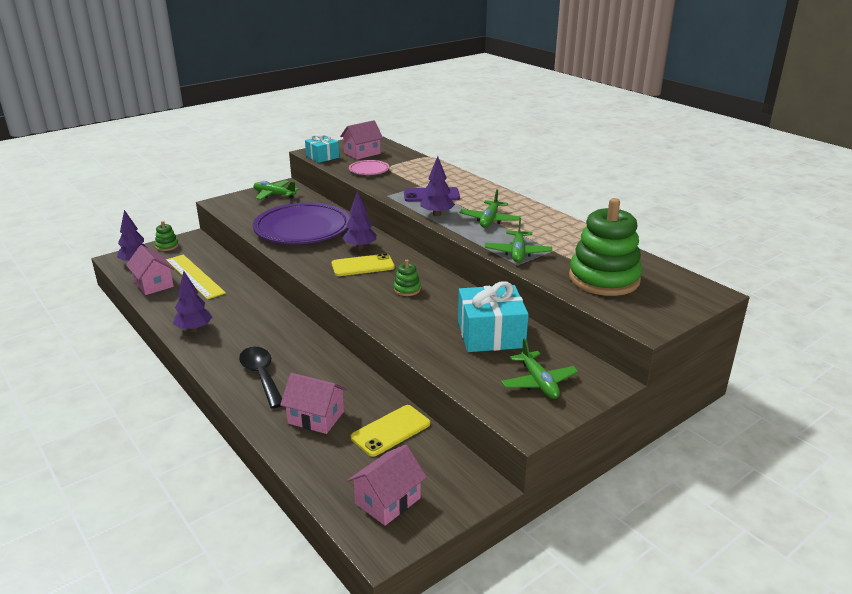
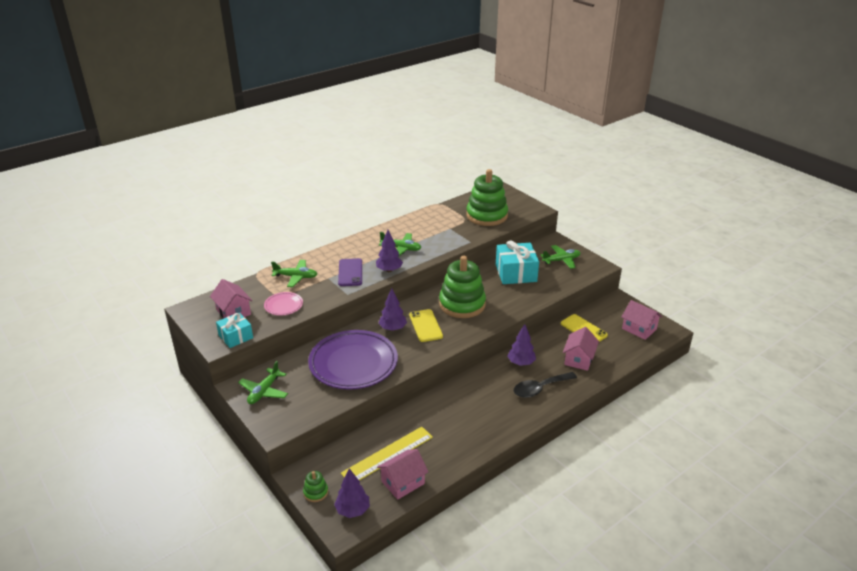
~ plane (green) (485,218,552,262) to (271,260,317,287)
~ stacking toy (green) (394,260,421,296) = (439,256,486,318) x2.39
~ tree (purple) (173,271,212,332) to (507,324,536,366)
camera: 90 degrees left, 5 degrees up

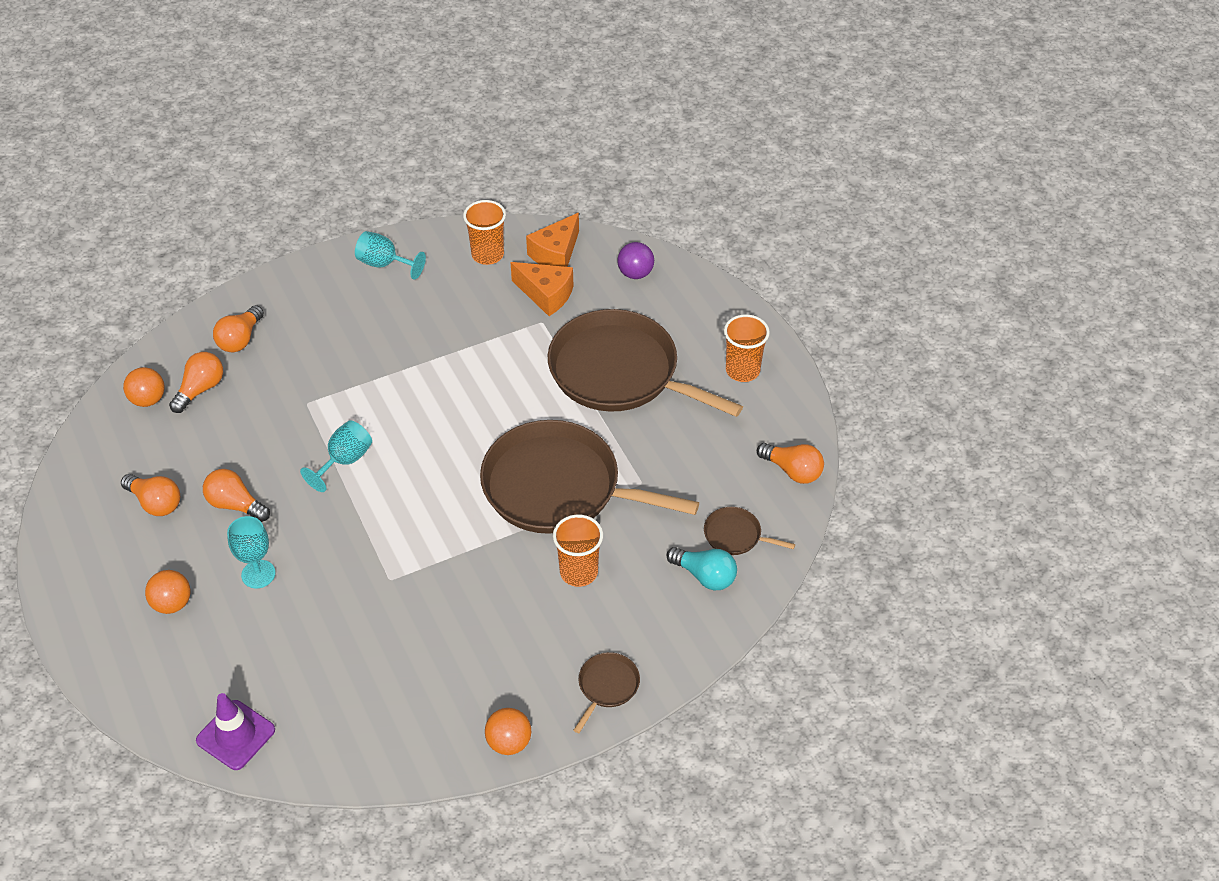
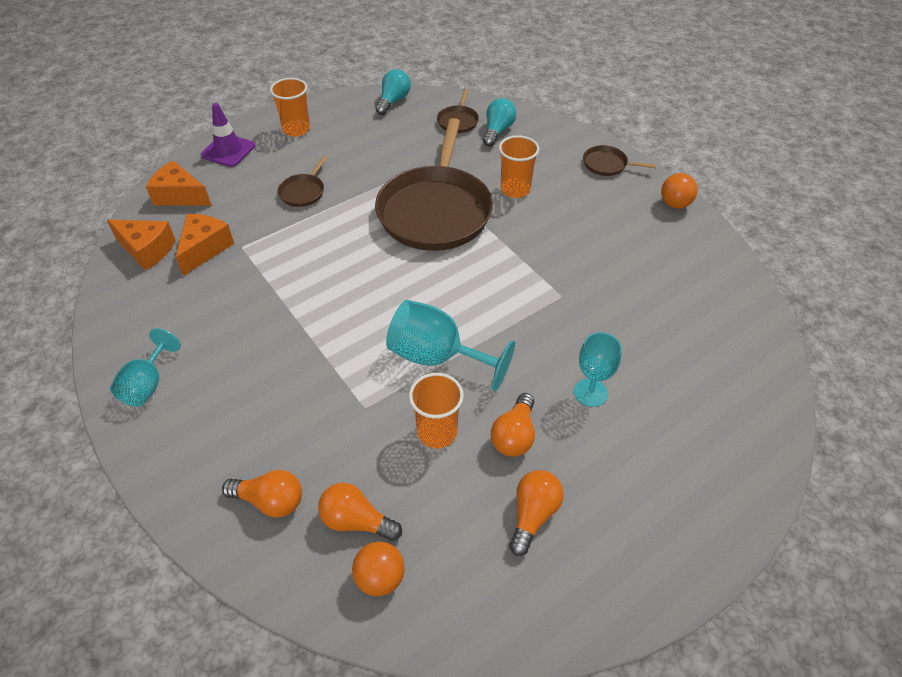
~ ball (purple) (617,242,654,279) to cheese (orange) (146,161,211,206)
~ traffic cone (purple) (196,693,275,770) to (201,103,255,167)
~ pan (brown) (548,309,743,417) = (277,156,328,207) x0.41
~ light bulb (orange) (757,443,824,484) to light bulb (turquoise) (376,69,411,115)
~ goblet (turquoise) (300,420,372,492) = (386,300,515,391) x1.58
~ cup (orange) (463,200,506,265) to (409,373,464,449)
- ball (orange) (145,570,191,614)
camera: 100 degrees left, 0 degrees up

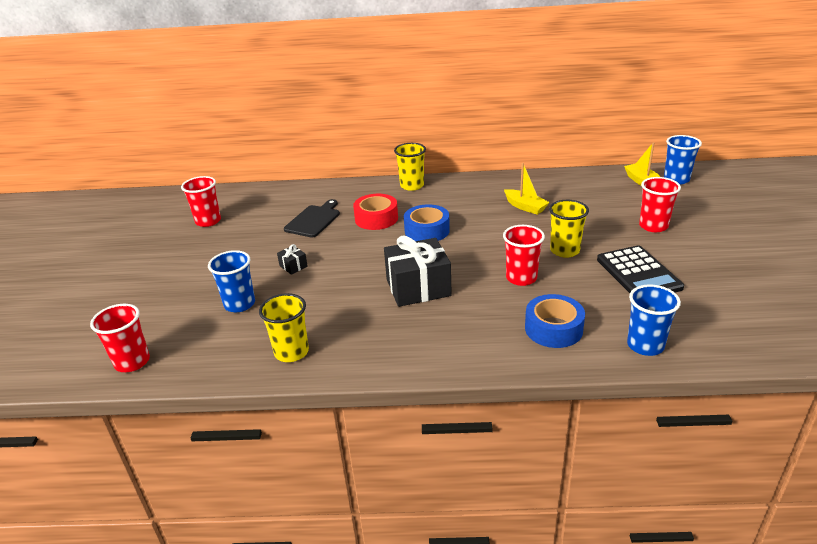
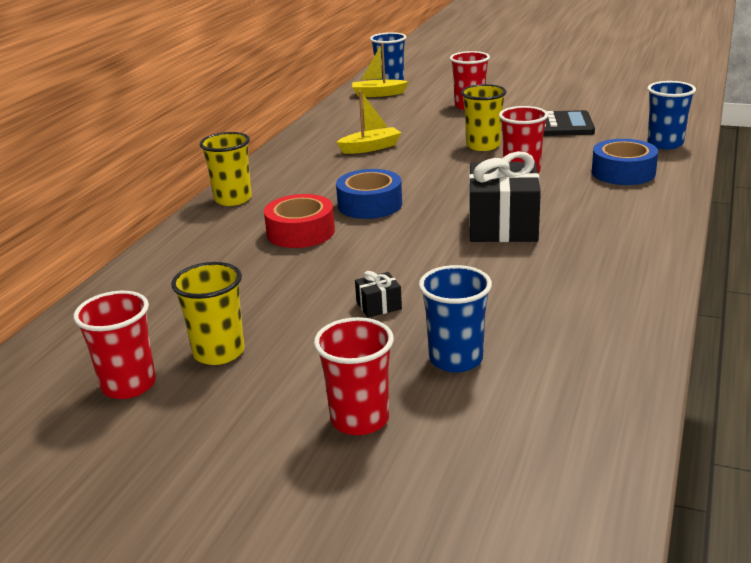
~ cup (yellow) (259,293,309,362) to (171,262,245,365)
~ cup (red) (90,304,150,372) to (314,317,394,435)
- cutting board (black) (284,199,340,237)
camera: 70 degrees left, 5 degrees down

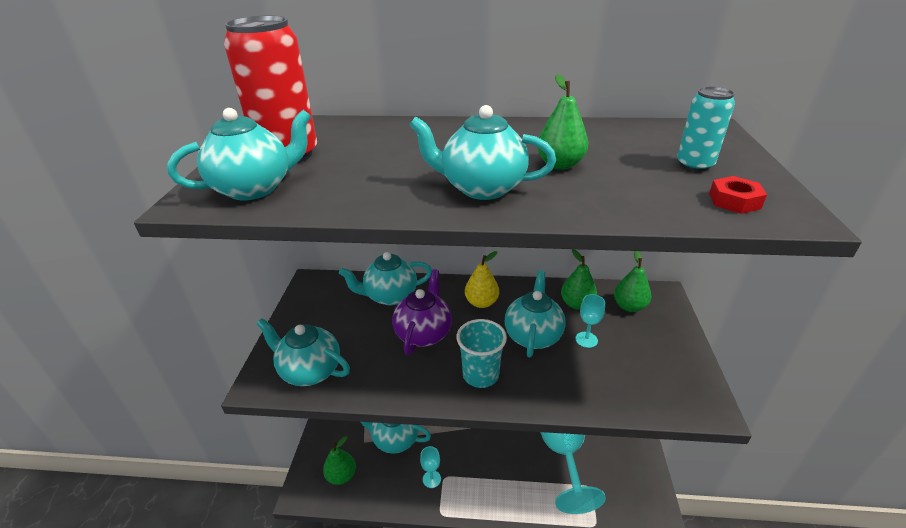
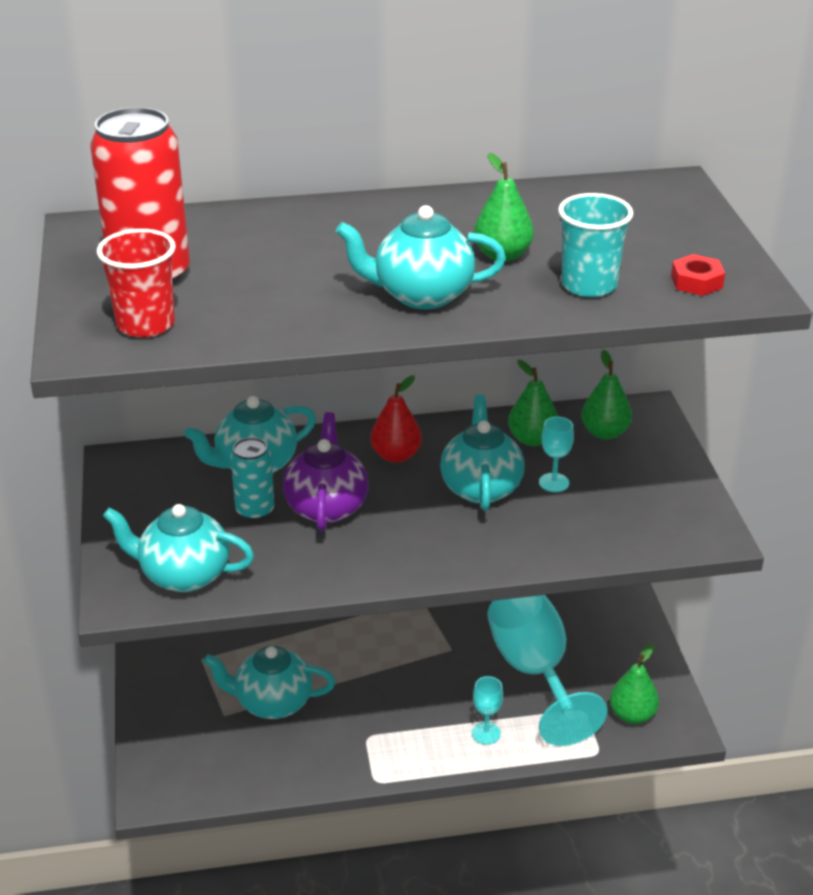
~ teapot (turquoise) (167,108,312,200) to cup (red) (97,229,176,338)
~ can (turquoise) (677,87,735,171) to (231,437,275,520)
~ pear (yellow) (465,251,499,308) to pear (red) (371,375,422,463)
~ goblet (turquoise) (420,446,441,488) to (472,676,503,744)
~ cup (turquoise) (456,319,507,388) to (558,193,633,297)
~ pear (green) (323,436,356,485) to (610,644,659,724)
camera: 15 degrees left, 0 degrees up

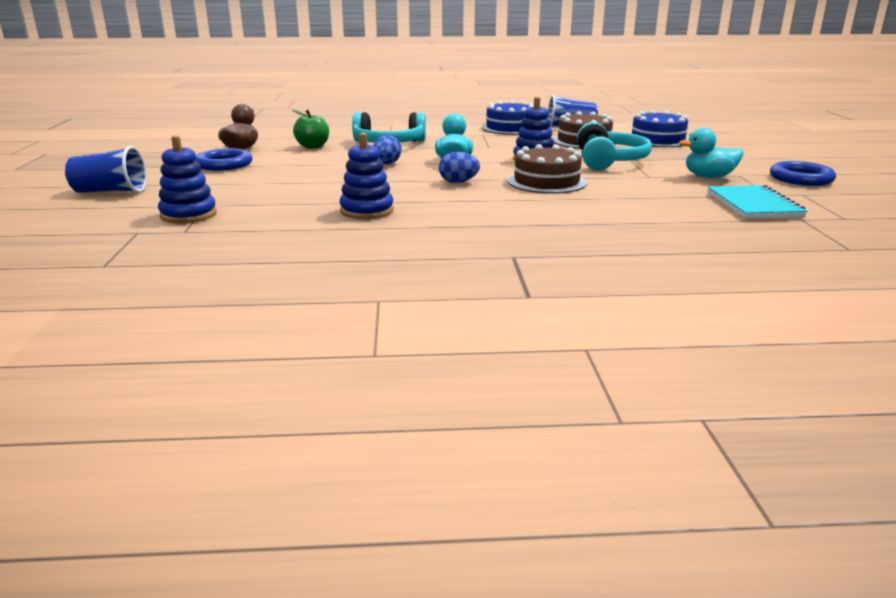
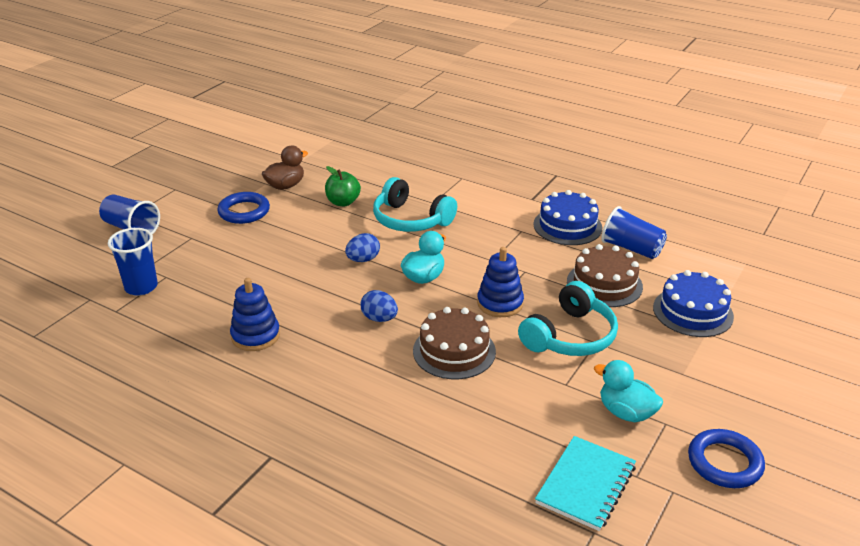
~ stacking toy (blue) (158,135,217,223) to cup (blue) (108,228,158,295)
camera: 35 degrees right, 10 degrees up

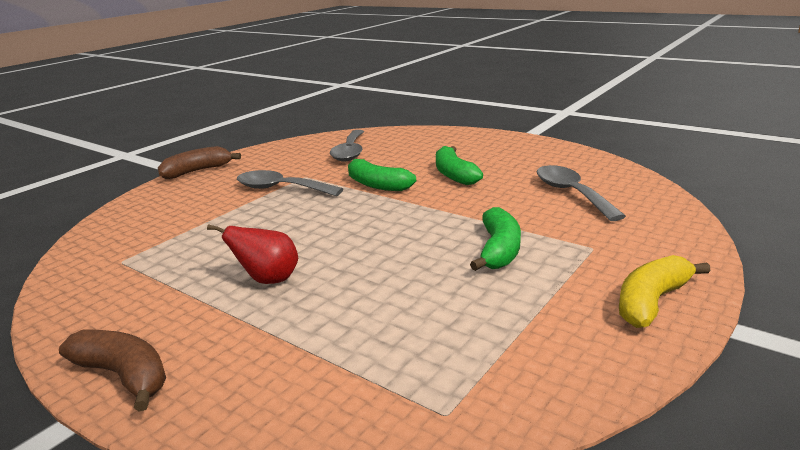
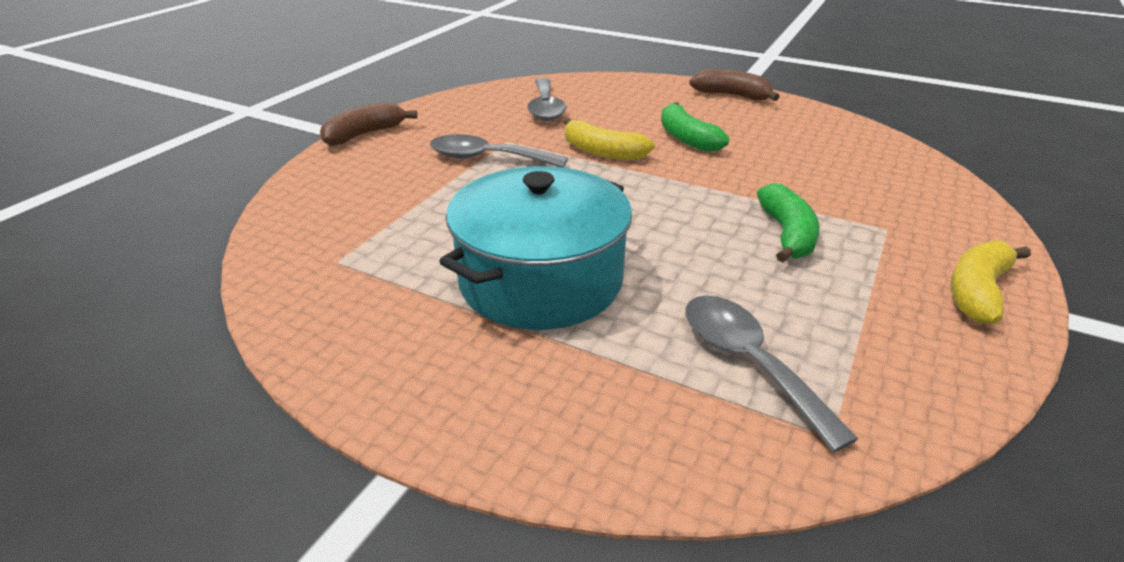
~ pear (red) (207,224,298,284) to pot (turquoise) (439,166,632,330)
~ banana (green) (348,158,416,191) to banana (yellow) (564,118,655,160)
~ spoon (grey) (536,165,626,221) to (686,296,858,452)
~ banana (brown) (59,330,166,412) to (689,69,780,101)
camera: 10 degrees left, 10 degrees up

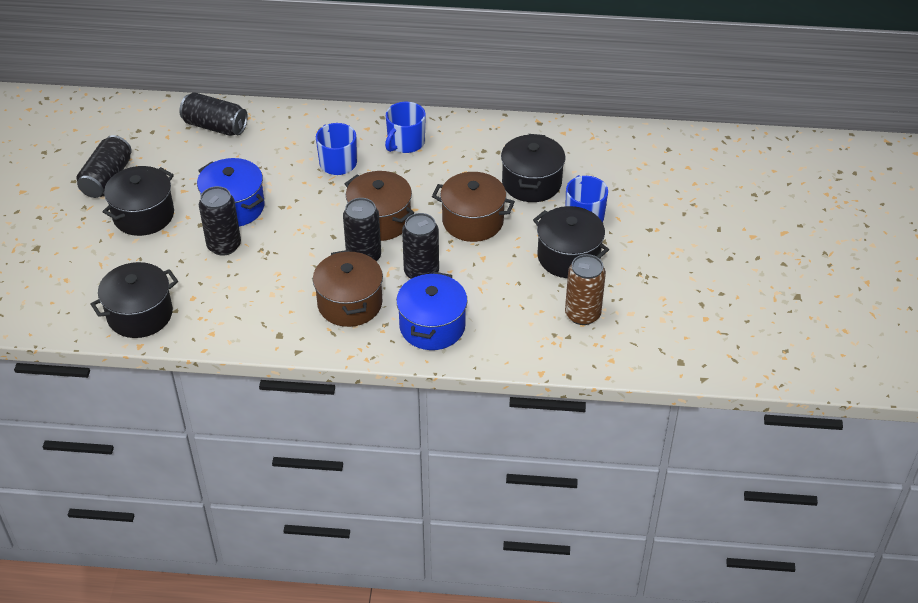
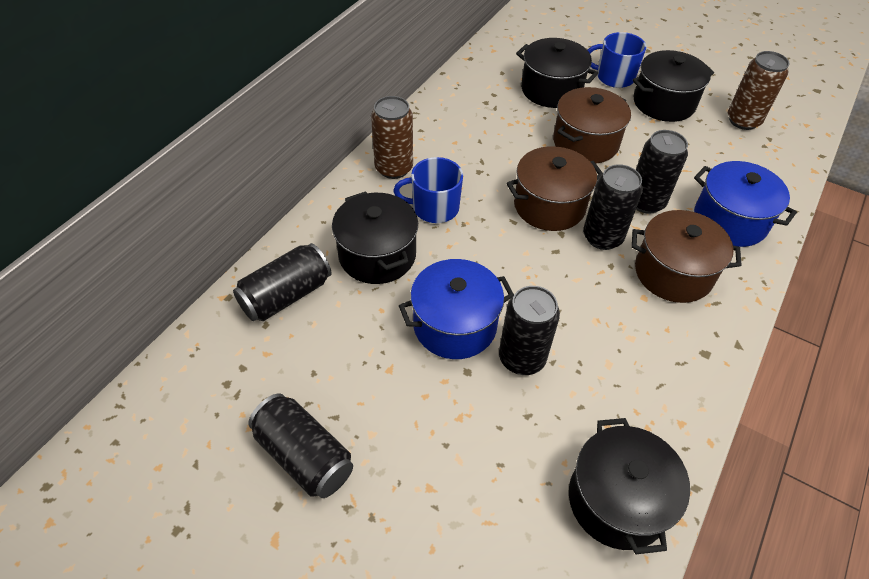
~ pot (black) (103,166,174,236) to (332,191,418,284)
+ can (brown) (371,96,413,179)
- mug (blue) (385,102,426,153)
camera: 65 degrees left, 5 degrees up

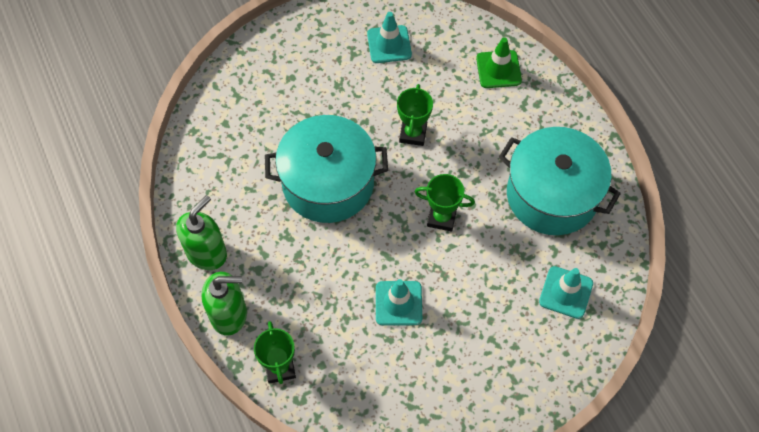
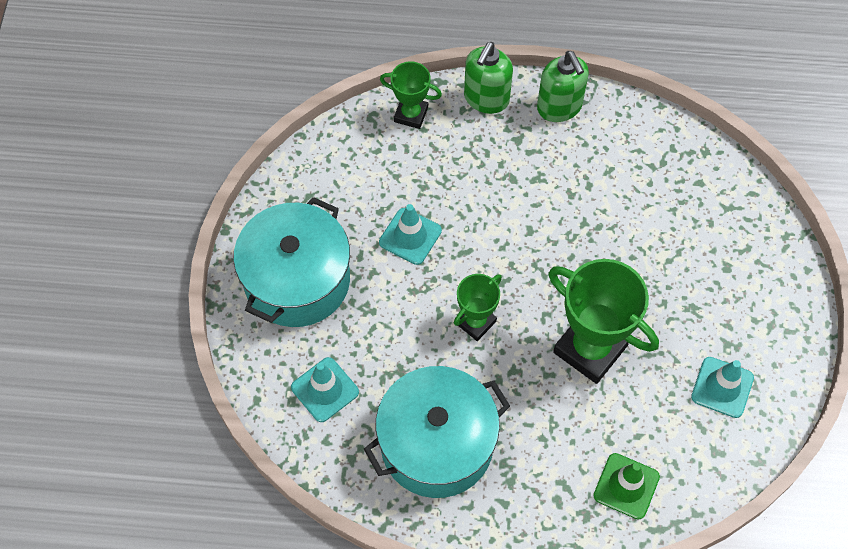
~ pot (turquoise) (265,115,388,223) to (233,197,350,327)
~ trophy (green) (397,84,433,146) = (549,259,659,384) x1.81
camera: 120 degrees right, 0 degrees up

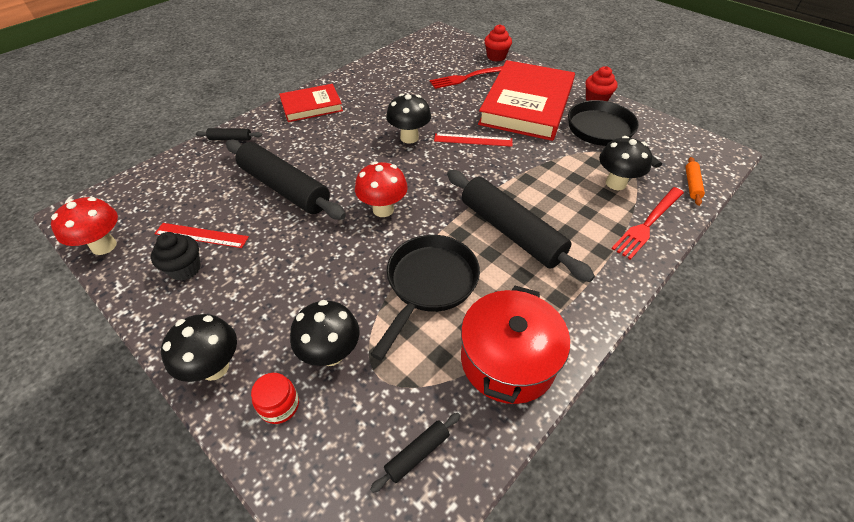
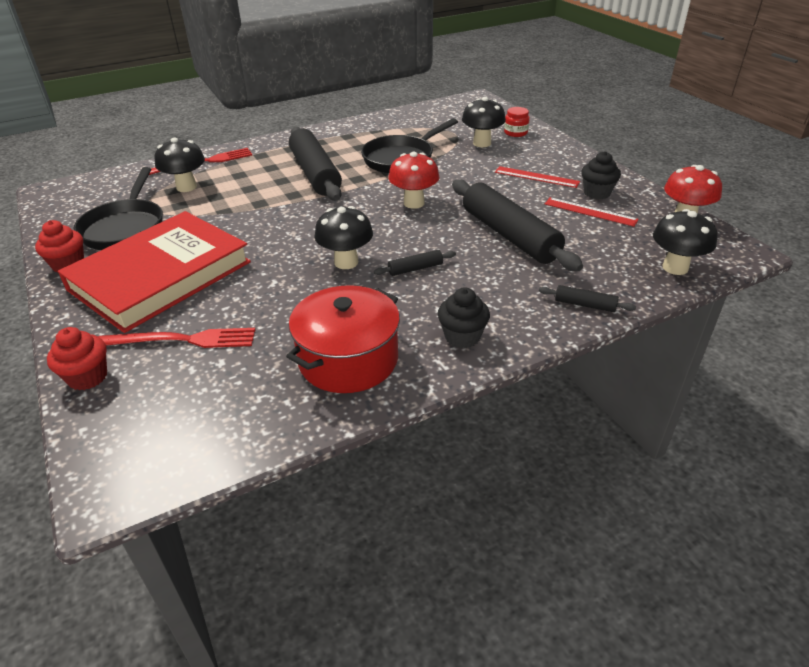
~ pot (red) (461,286,570,404) to (286,285,400,393)
~ rolling pin (black) (370,413,460,493) to (374,250,456,276)
~ book (red) (279,84,343,122) to cupcake (black) (438,288,490,348)
~ ruler (red) (434,133,512,147) to (495,166,580,188)
~ mushroom (black) (161,314,237,382) to (653,209,718,275)
- rolling pin (orange) (686,157,705,206)
camera: 160 degrees left, 10 degrees down

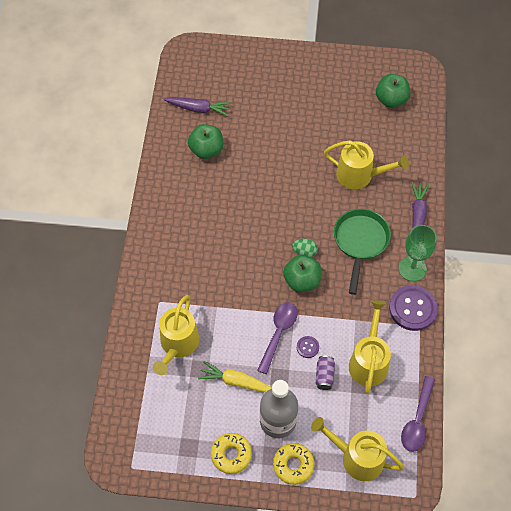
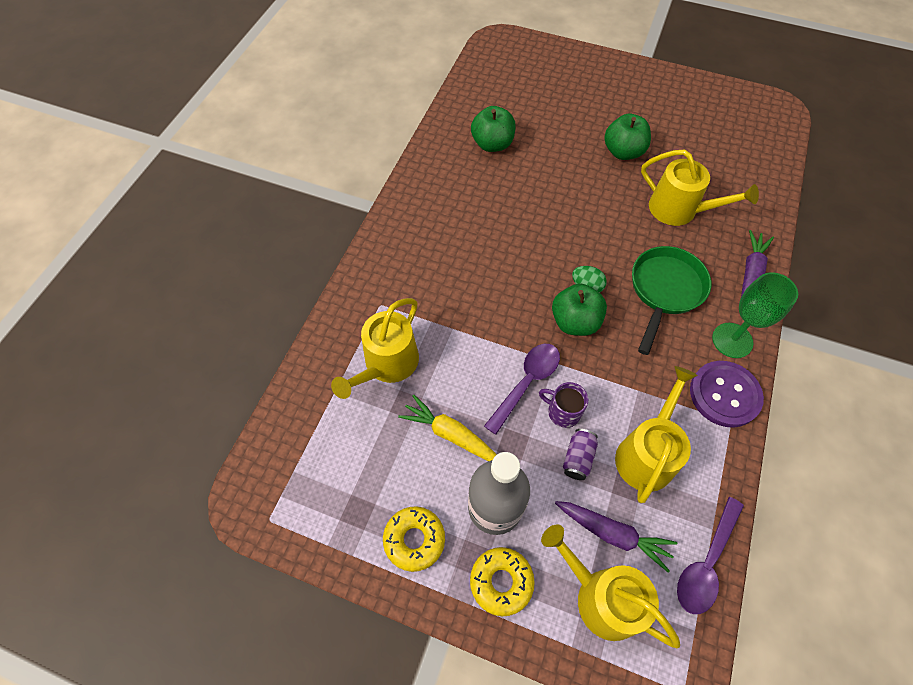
~ button (purple) (297,336,319,358) to mug (purple) (539,382,588,428)
~ carrot (purple) (164,97,231,116) to (555,501,677,572)
~ apple (green) (376,74,410,108) to (604,114,651,160)
camera: 15 degrees right, 0 degrees up

